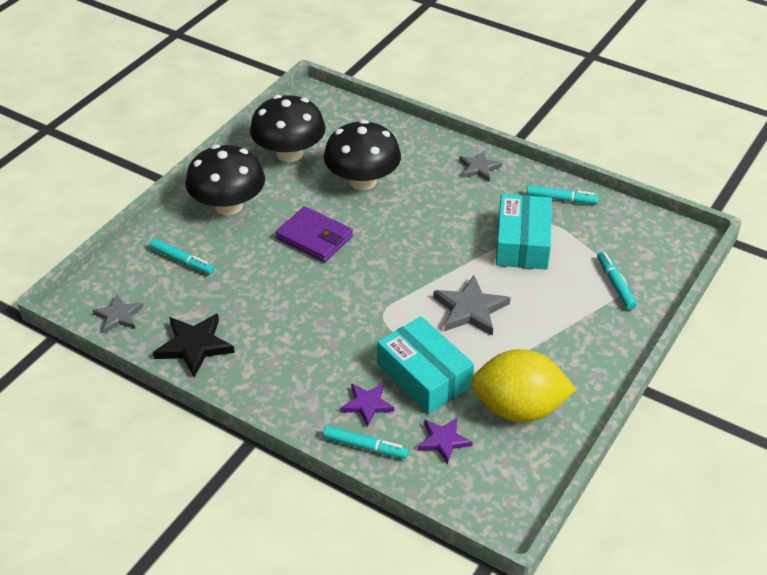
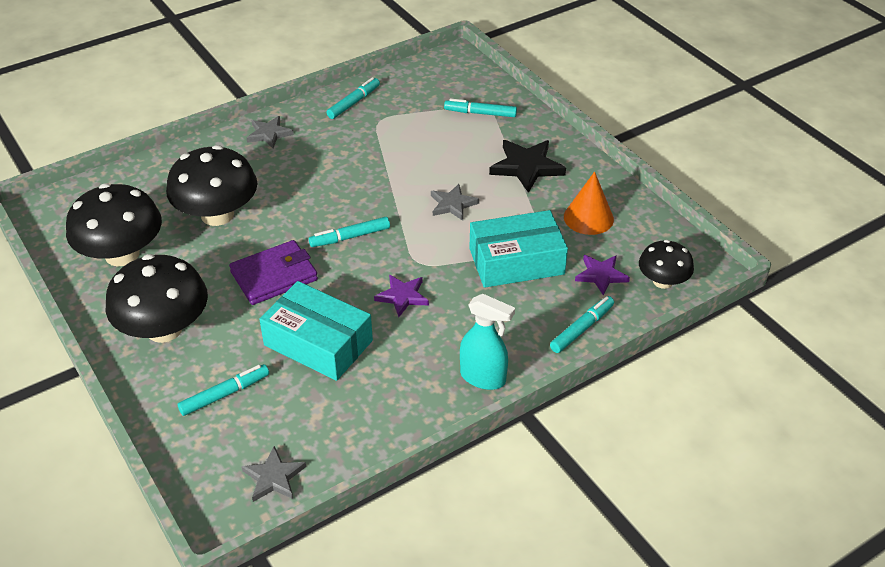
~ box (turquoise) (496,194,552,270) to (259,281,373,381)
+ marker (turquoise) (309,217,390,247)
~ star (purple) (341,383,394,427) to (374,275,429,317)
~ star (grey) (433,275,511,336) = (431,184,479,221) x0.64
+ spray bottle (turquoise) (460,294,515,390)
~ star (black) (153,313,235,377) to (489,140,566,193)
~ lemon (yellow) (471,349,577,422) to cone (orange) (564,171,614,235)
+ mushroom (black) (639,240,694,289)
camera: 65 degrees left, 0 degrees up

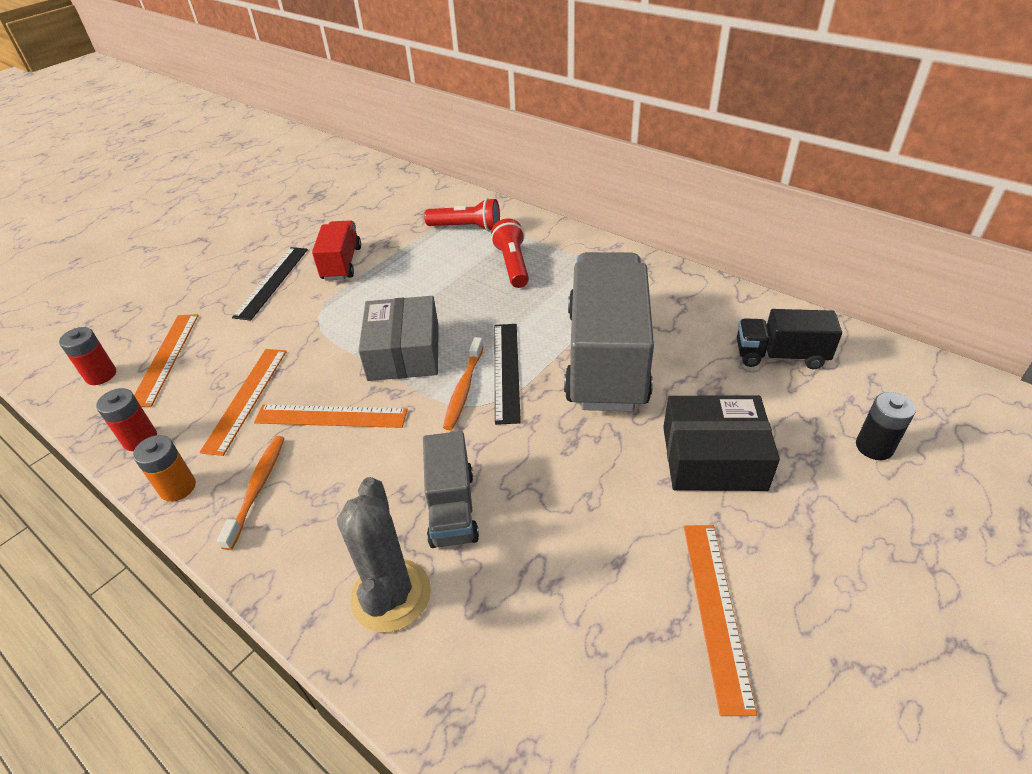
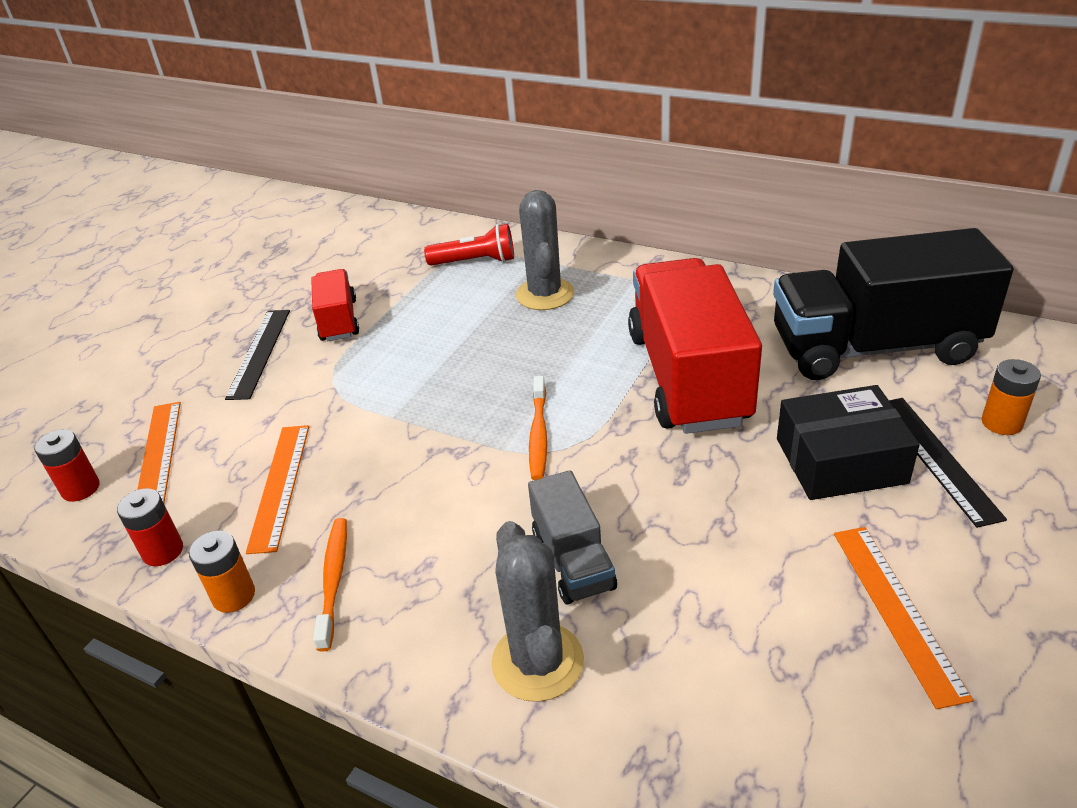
~ flashlight (red) (491,218,529,288) to cactus (grey) (516,190,574,310)
~ truck (grey) (564,252,654,412) to truck (red) (628,258,762,434)
~ truck (black) (737,309,842,369) = (773,228,1013,380) x2.02
~ ruler (black) (495,324,521,425) to (889,398,1007,528)
~ battery (black) (856,392,916,460) to battery (orange) (981,359,1041,435)
- ruler (orange) (254,405,407,428)
- box (grey) (358,296,439,381)
camera: 10 degrees left, 5 degrees down

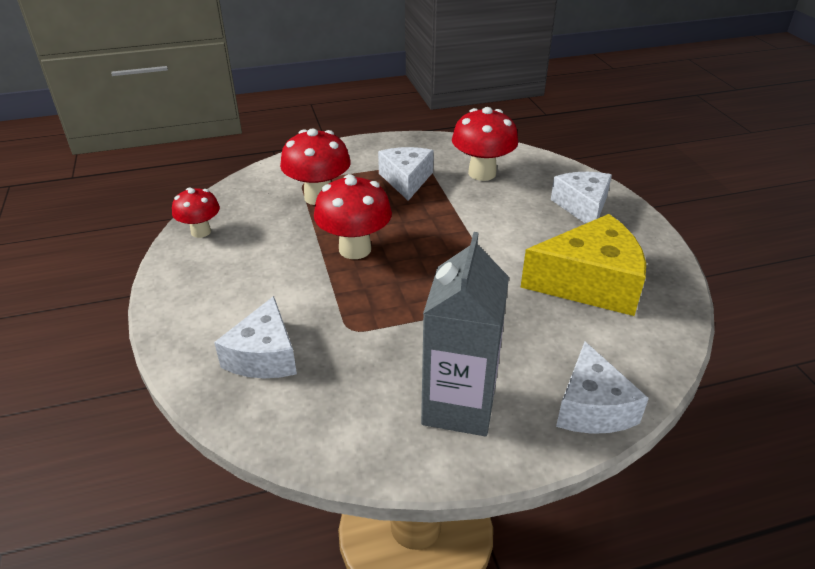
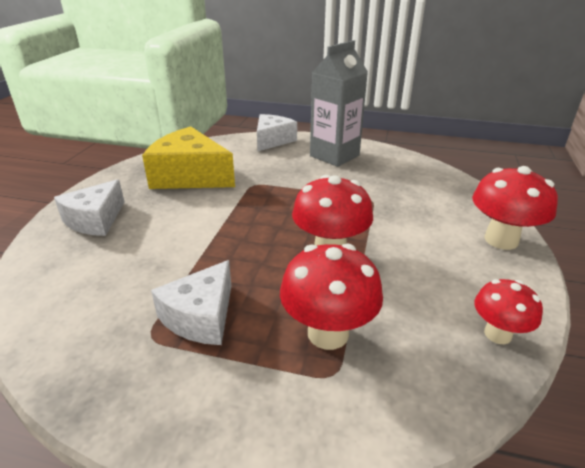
~ mushroom (red) (452,107,518,181) to (472,166,558,250)
- cheese (white) (214,296,297,378)
camera: 150 degrees left, 5 degrees down

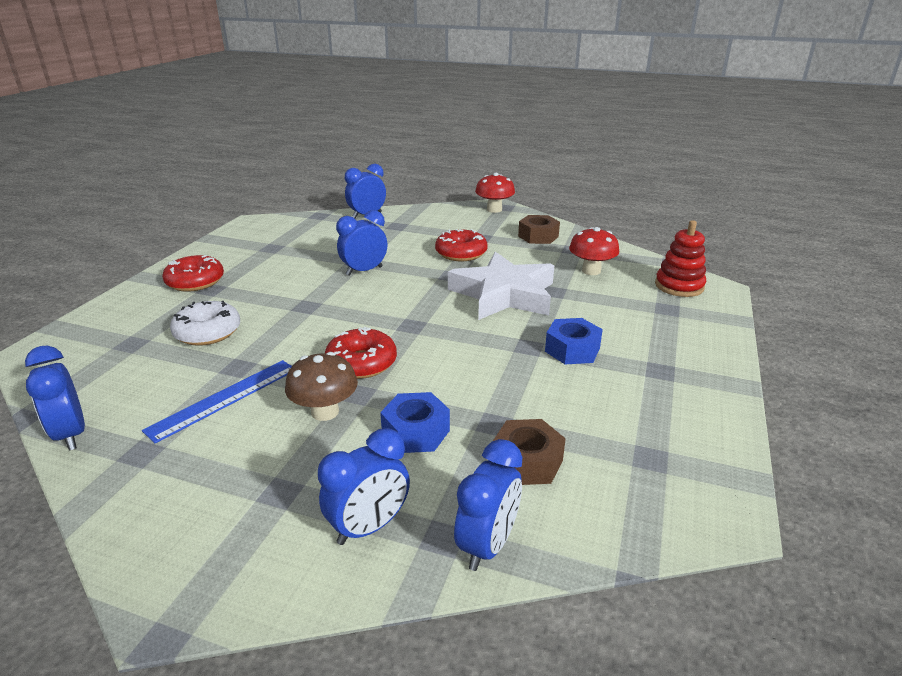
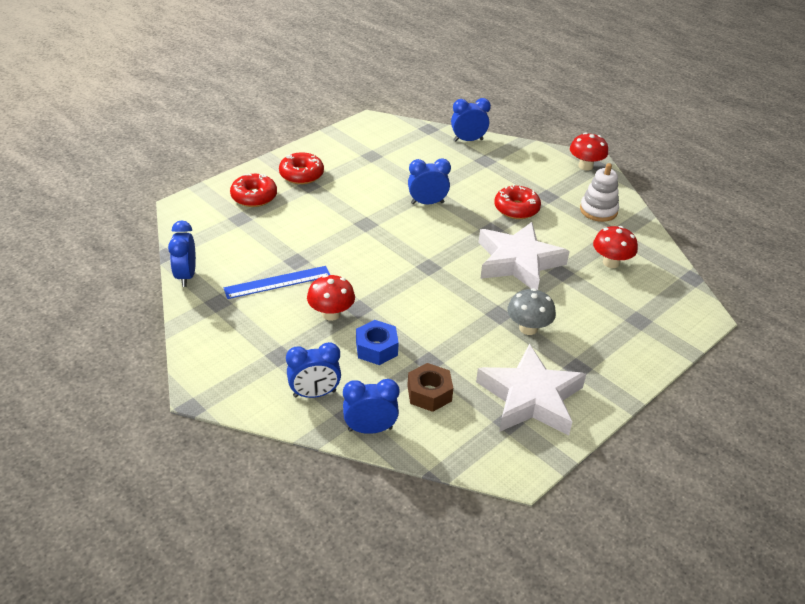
~ donut (red) (325,327,397,379) to (230,174,277,207)
~ mushroom (brown) (285,352,358,421) to mushroom (red) (307,275,355,321)
~ clock (blue) (454,439,522,571) = (343,379,399,434) 150 degrees counterclockwise
+ star (white) (476,344,586,435)
~ nut (blue) (545,318,603,364) to mushroom (grey) (507,288,556,335)
~ nut (brown) (518,215,560,244) to stacking toy (white) (580,163,619,222)
- donut (white) (170,301,240,346)
- stacking toy (red) (655,220,706,297)
camera: 25 degrees right, 10 degrees up

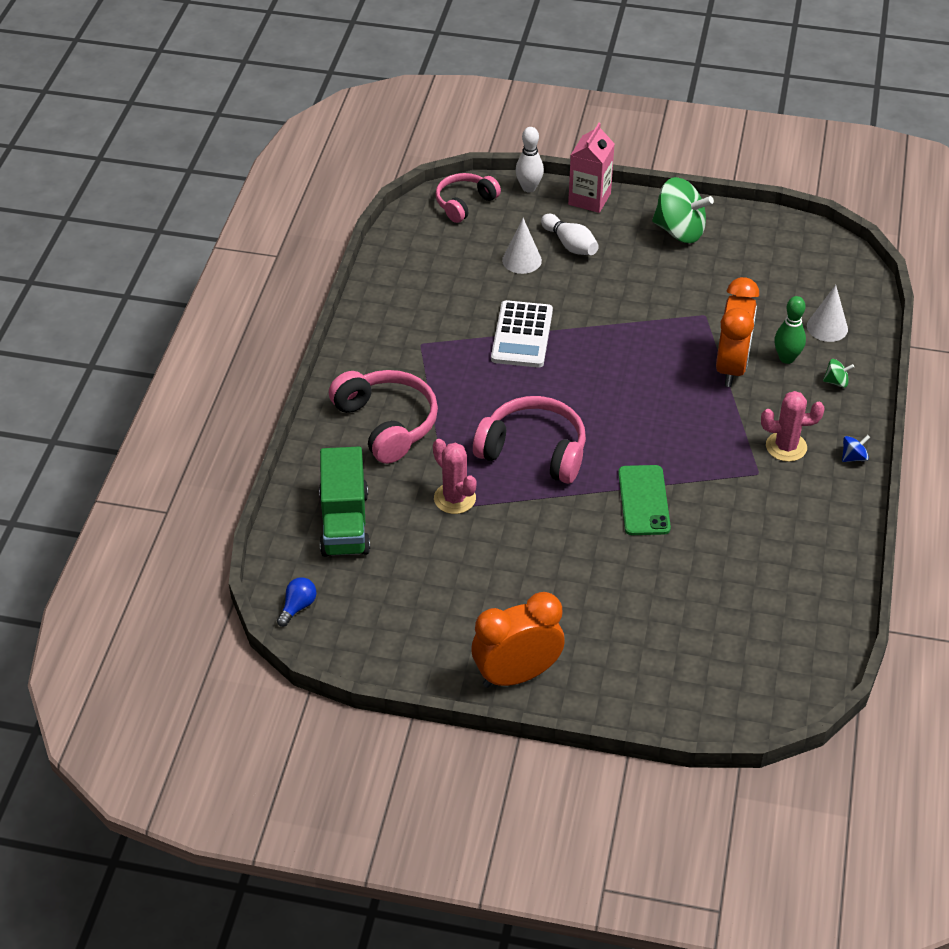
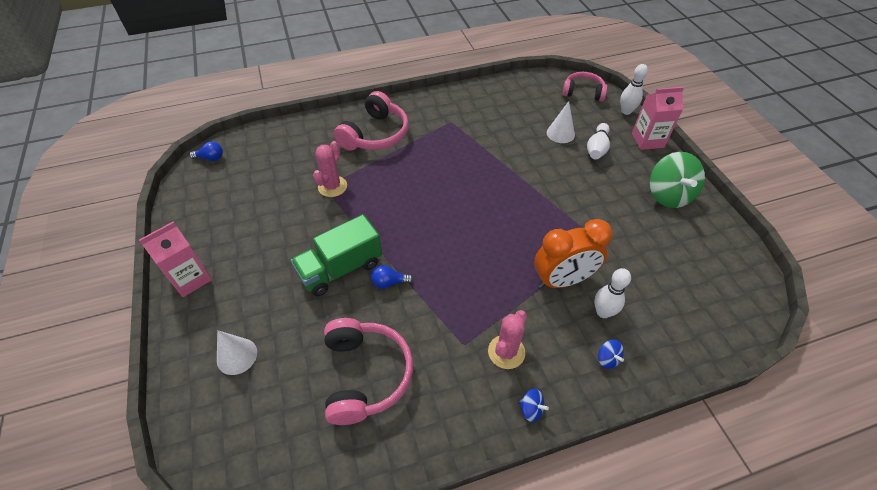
~ clock (orange) (472,592,565,688) to carton (pink) (139,222,212,297)
~ cone (white) (807,285,848,342) to (217,330,257,375)
~ truck (green) (319,446,370,557) to (291,214,382,296)
~ headphones (pink) (473,396,586,484) to (324,318,413,425)
~ phone (green) (618,465,671,535) to light bulb (blue) (371,265,413,288)
~ cactus (pink) (761,391,824,462) = (488,310,527,369) 60 degrees clockwise
~ bowling pin (green) (774,296,806,364) to bowling pin (white) (594,268,631,318)
~ spinning top (green) (823,359,854,388) to spinning top (blue) (598,340,624,369)
- calculator (white) (491,300,553,368)
camera: 60 degrees right, 5 degrees up

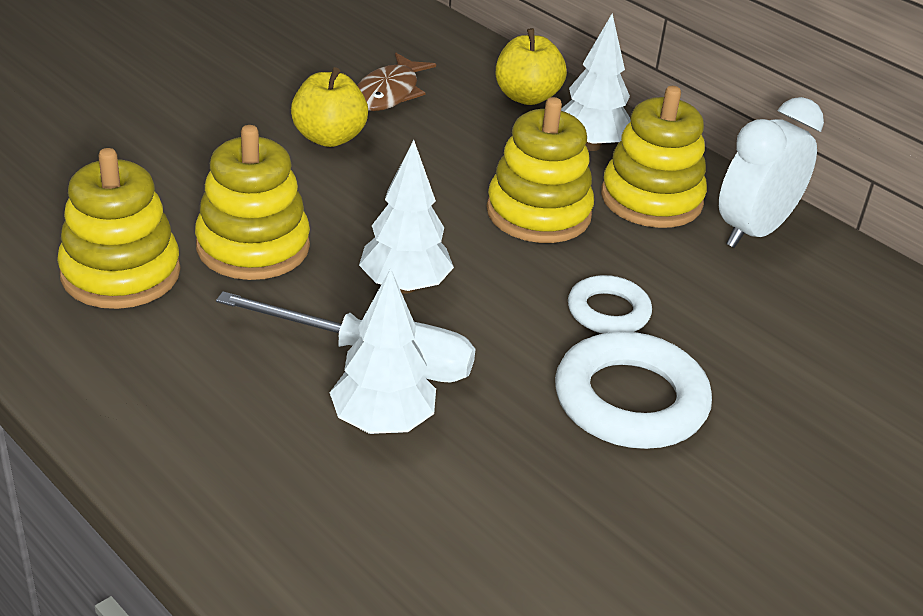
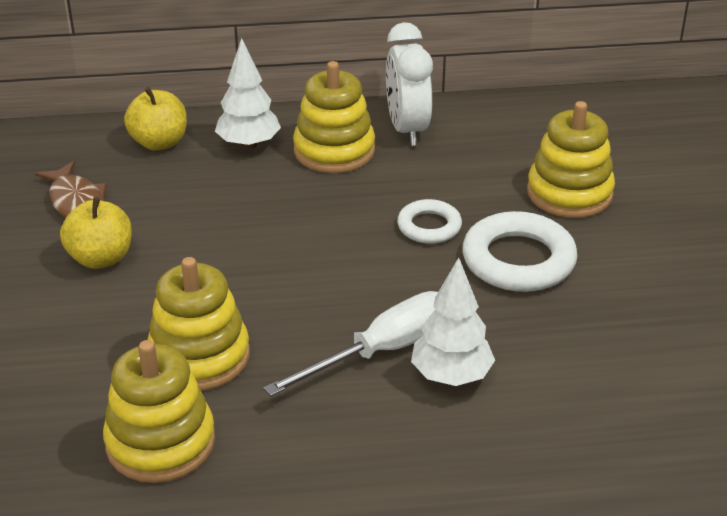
~ stacking toy (yellow) (487,97,594,243) to (527,101,615,218)
- tree (white) (359,140,454,294)
camera: 50 degrees left, 0 degrees up

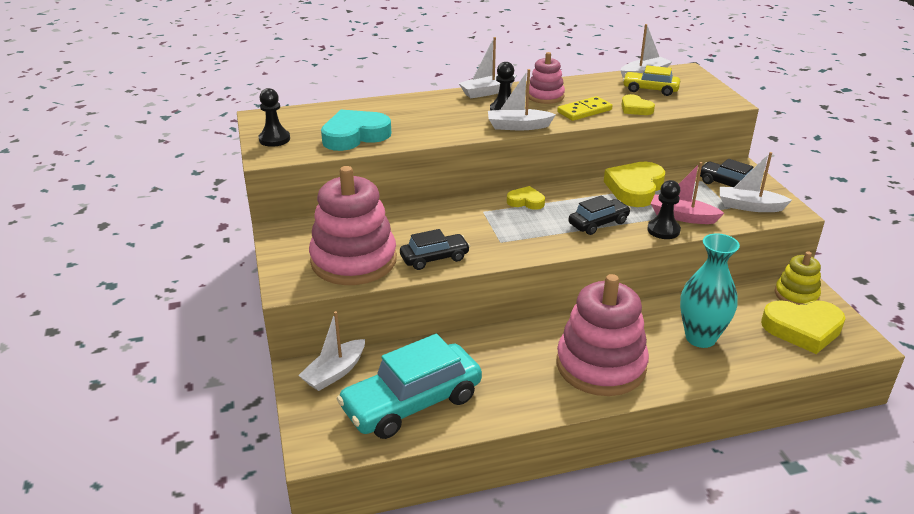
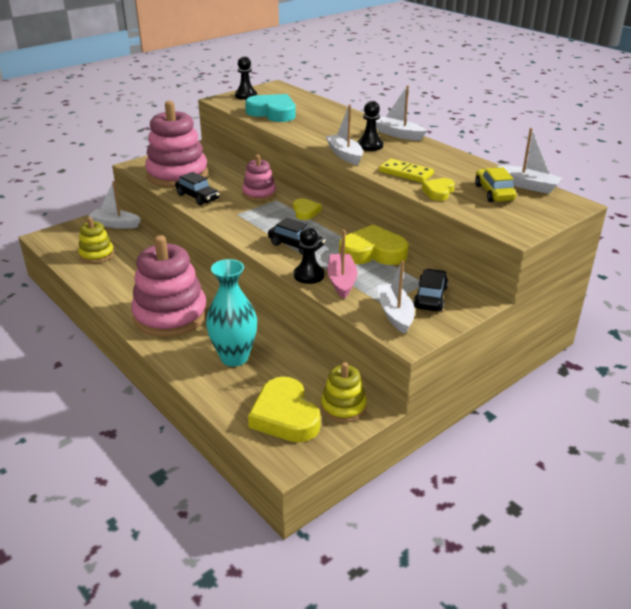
~ car (turquoise) (337,334,482,439) to stacking toy (yellow) (78,217,114,263)
~ stacking toy (pink) (529,52,565,104) to (242,155,276,201)
camera: 65 degrees right, 0 degrees up

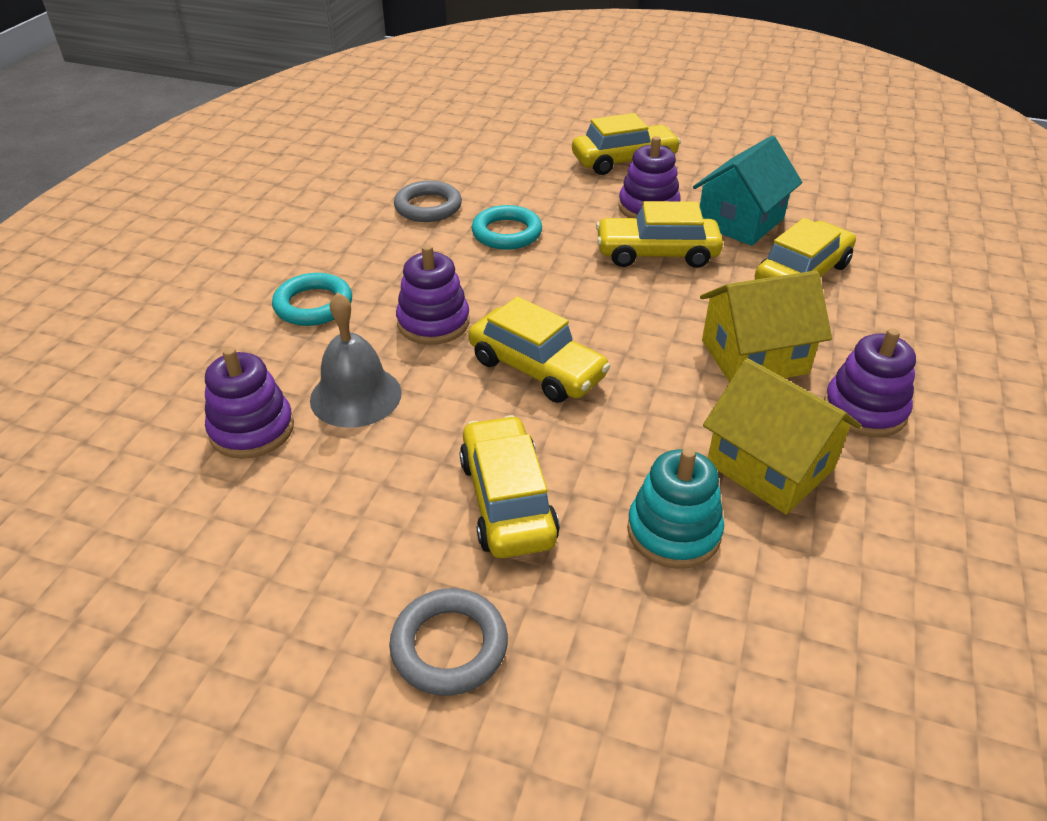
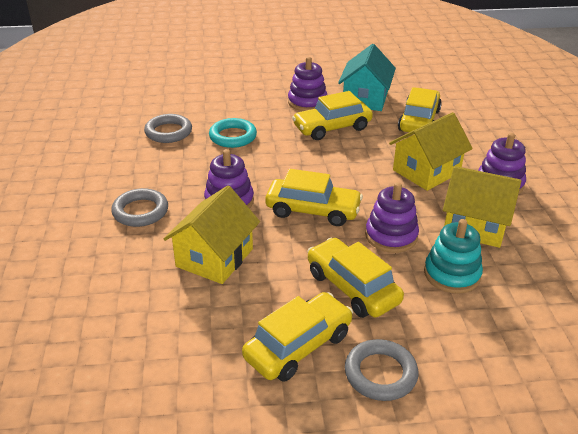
~ ring (turquoise) (272,273,352,326) to ring (grey) (111,188,168,227)
~ bell (grey) (310,293,402,428) to house (yellow) (164,186,260,284)
~ car (yellow) (572,113,681,175) to (242,292,353,382)
~ stacking toy (purple) (205,347,294,459) to (365,182,419,253)
camera: 25 degrees left, 5 degrees down

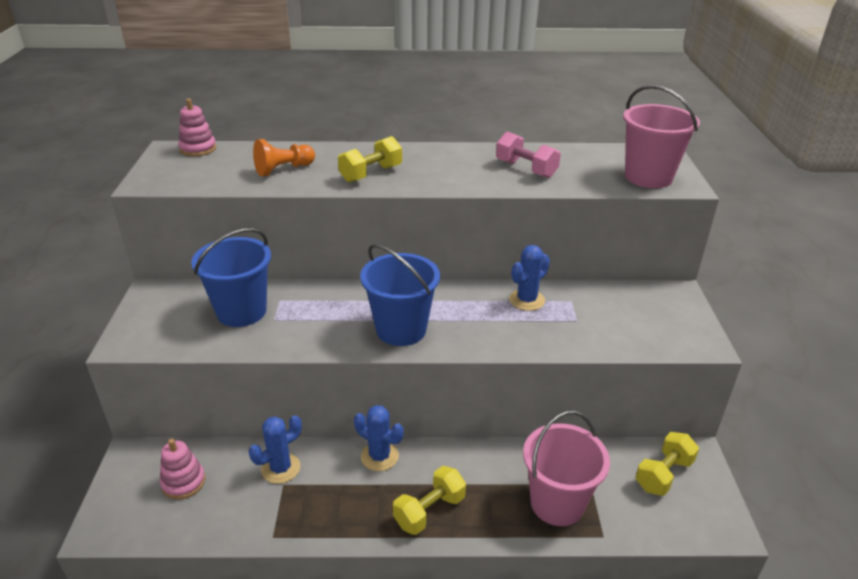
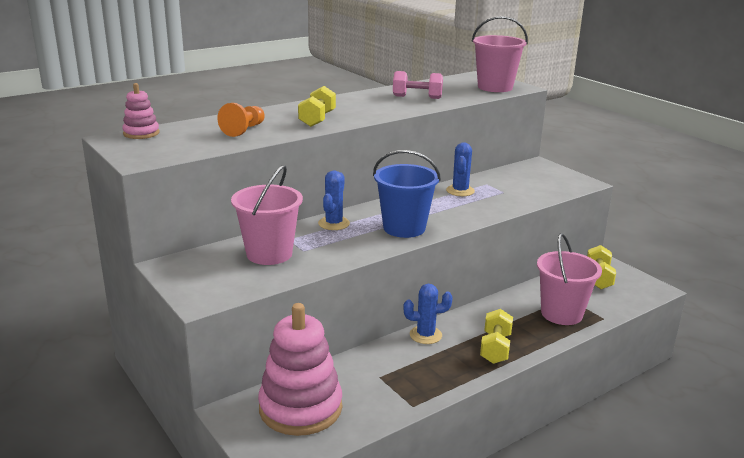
~ bucket (blue) (191,228,271,327) to bucket (pink) (231,165,303,265)
~ stacking toy (pink) (160,439,205,500) = (258,303,342,436) x2.04
~ cactus (blue) (249,415,302,484) to (318,171,350,230)
camera: 35 degrees left, 10 degrees down

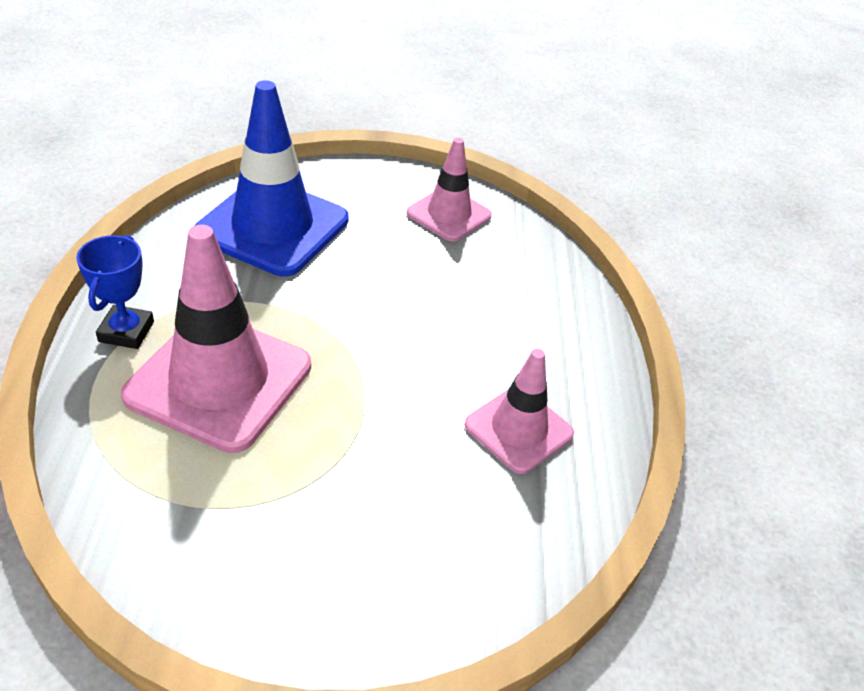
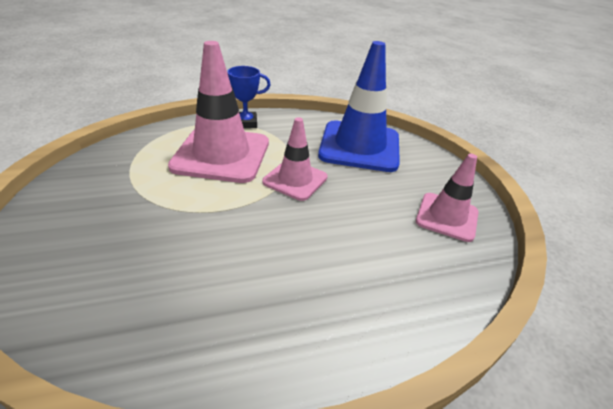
~ traffic cone (pink) (465,349,574,474) to (262,117,328,201)
camera: 75 degrees right, 5 degrees down

